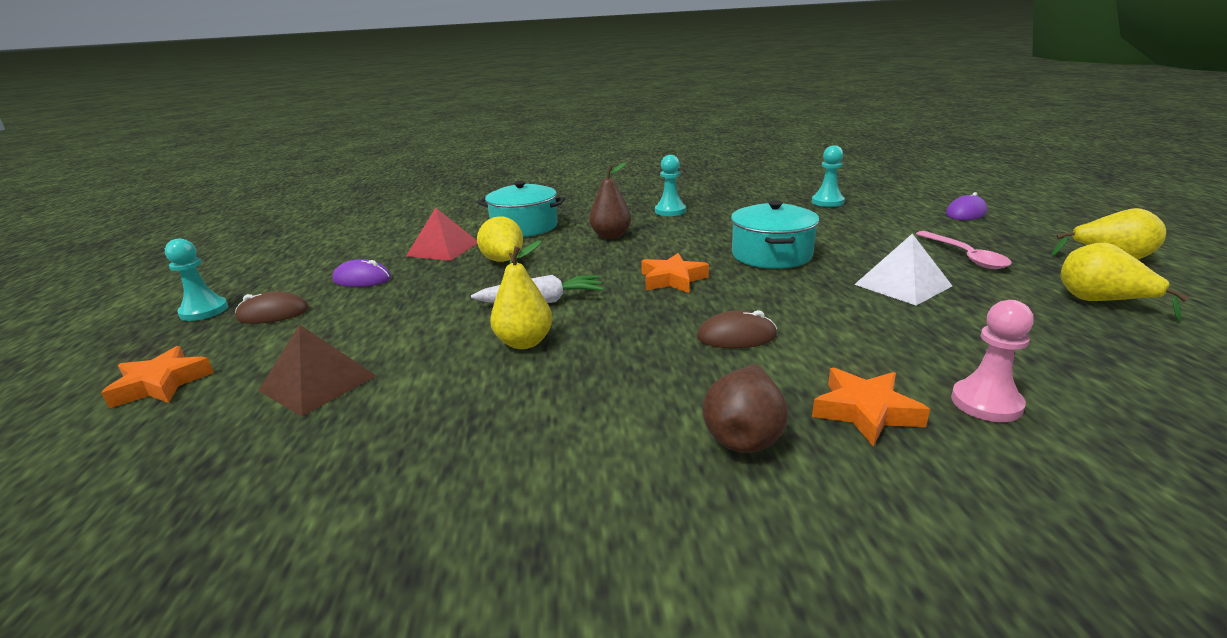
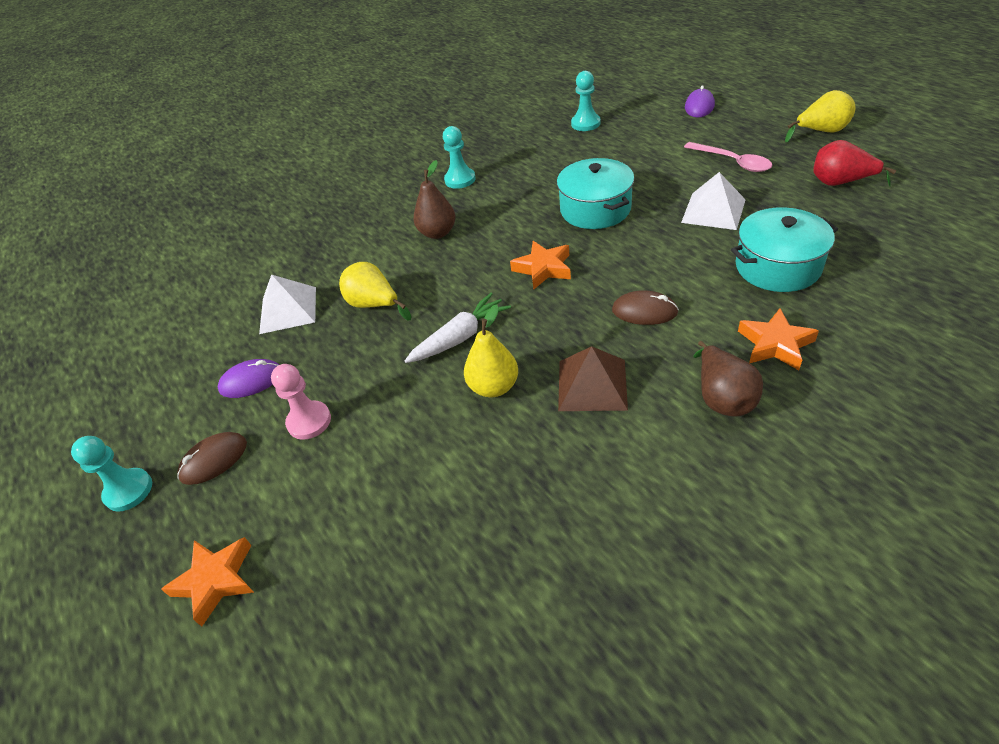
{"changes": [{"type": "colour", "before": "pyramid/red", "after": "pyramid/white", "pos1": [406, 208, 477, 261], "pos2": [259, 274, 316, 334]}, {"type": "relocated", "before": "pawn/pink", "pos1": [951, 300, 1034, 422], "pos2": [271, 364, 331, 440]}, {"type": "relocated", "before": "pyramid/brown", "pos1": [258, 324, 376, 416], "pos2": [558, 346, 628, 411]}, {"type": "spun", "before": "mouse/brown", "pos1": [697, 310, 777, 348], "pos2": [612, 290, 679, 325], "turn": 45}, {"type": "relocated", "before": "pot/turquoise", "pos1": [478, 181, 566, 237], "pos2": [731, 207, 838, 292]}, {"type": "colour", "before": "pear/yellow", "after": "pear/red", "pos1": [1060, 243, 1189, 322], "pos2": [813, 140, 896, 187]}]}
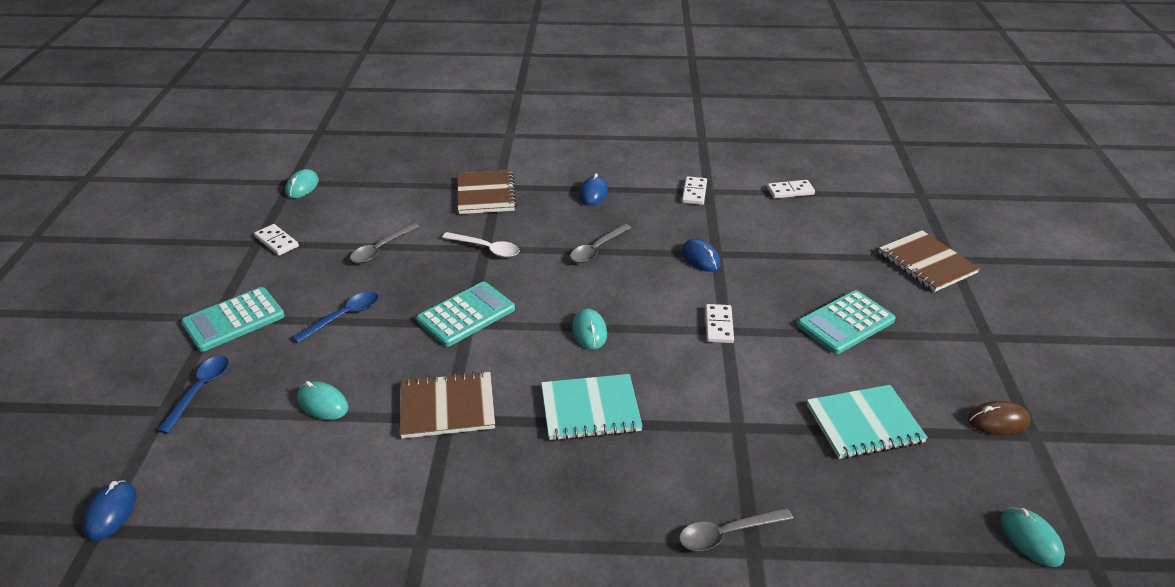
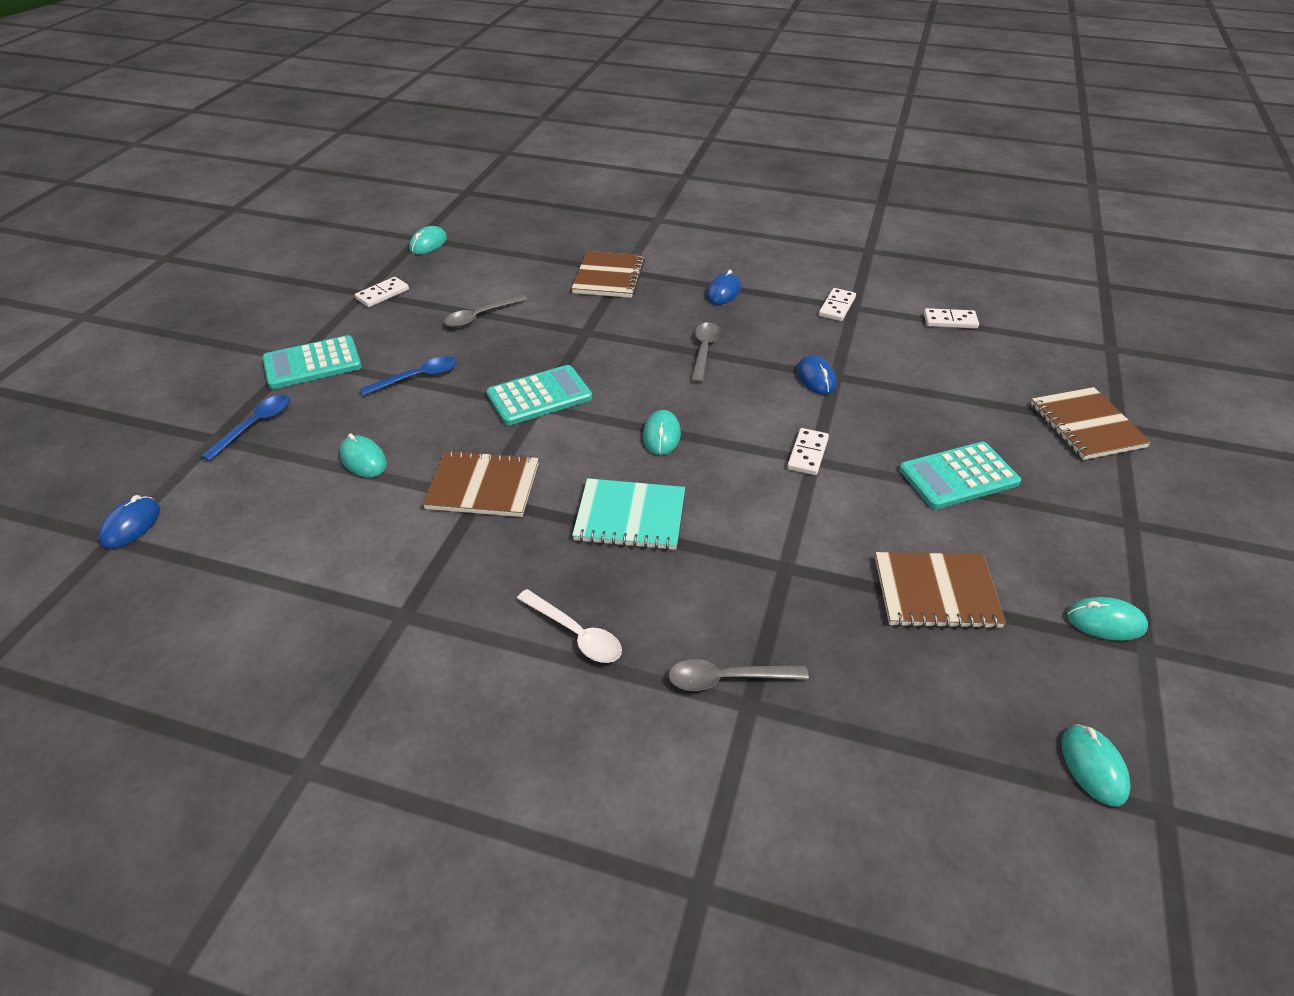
{"changes": [{"type": "spun", "before": "domino/white", "pos1": [254, 224, 299, 256], "pos2": [355, 277, 409, 307], "turn": 75}, {"type": "relocated", "before": "spoon/white", "pos1": [442, 232, 520, 257], "pos2": [517, 589, 622, 663]}, {"type": "spun", "before": "spoon/grey", "pos1": [570, 224, 631, 263], "pos2": [691, 322, 720, 383], "turn": 135}, {"type": "colour", "before": "notebook/turquoise", "after": "notebook/brown", "pos1": [807, 385, 928, 459], "pos2": [875, 552, 1006, 629]}, {"type": "colour", "before": "mouse/brown", "after": "mouse/turquoise", "pos1": [968, 401, 1031, 435], "pos2": [1067, 597, 1148, 641]}]}
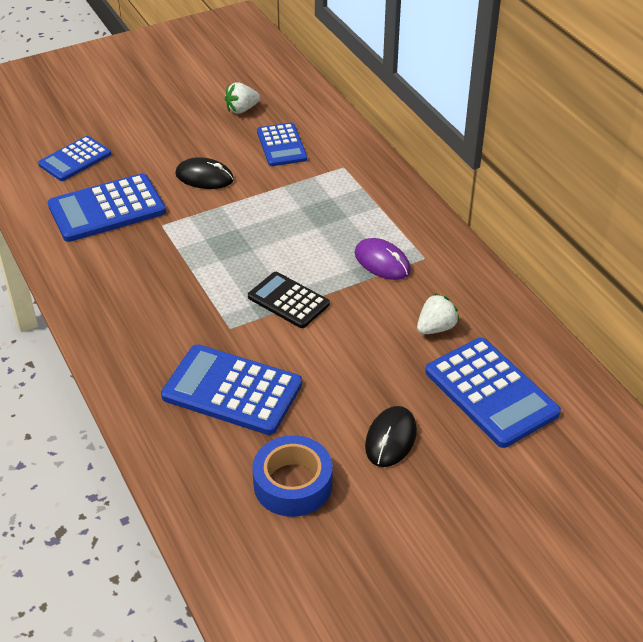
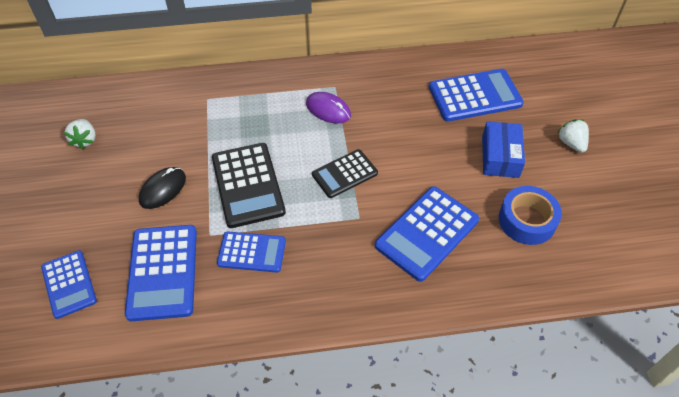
{"changes": [{"type": "appeared", "after": "calculator/black", "pos2": [212, 143, 286, 228]}, {"type": "relocated", "before": "calculator/blue", "pos1": [257, 123, 307, 166], "pos2": [217, 231, 286, 273]}, {"type": "spun", "before": "mouse/purple", "pos1": [354, 238, 411, 280], "pos2": [306, 92, 351, 124], "turn": 60}, {"type": "exchanged", "before": "mouse/black", "after": "box/blue", "pos1": [365, 406, 417, 467], "pos2": [482, 121, 525, 178]}, {"type": "relocated", "before": "strawberry/white", "pos1": [417, 293, 460, 334], "pos2": [557, 119, 589, 153]}]}
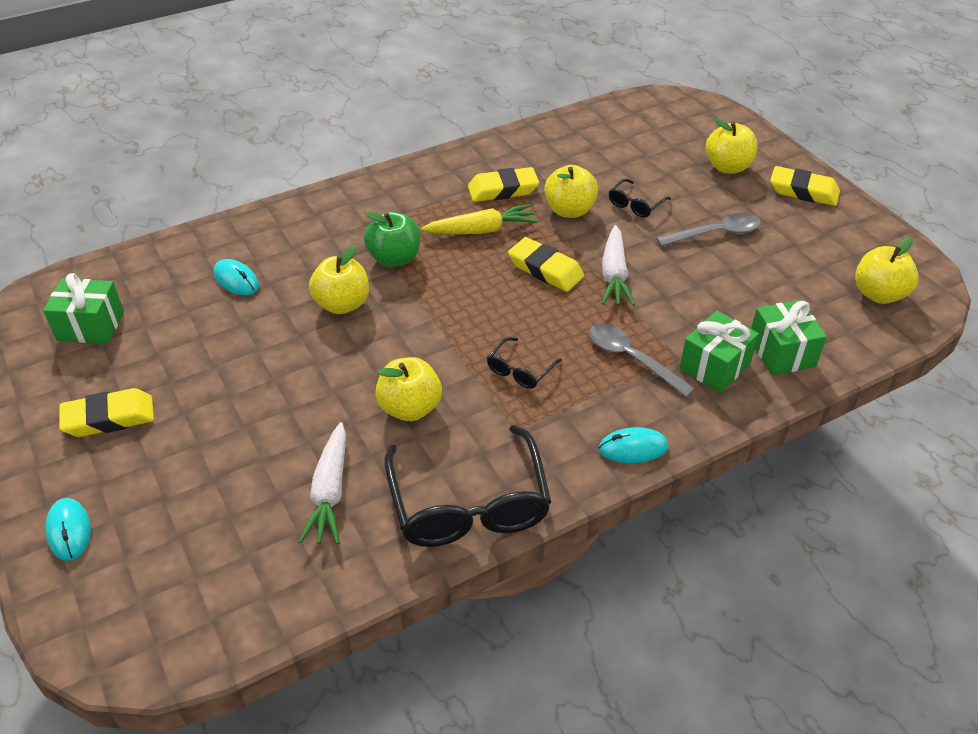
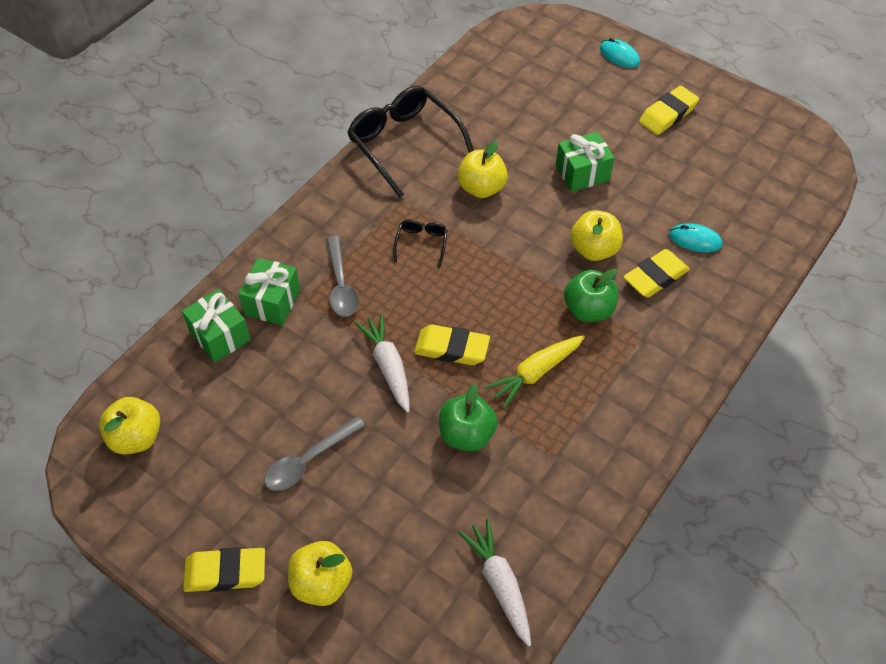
{"changes": [{"type": "spun", "before": "spoon/grey", "pos1": [589, 324, 695, 397], "pos2": [327, 236, 359, 317], "turn": 60}, {"type": "colour", "before": "apple/yellow", "after": "apple/green", "pos1": [544, 165, 598, 218], "pos2": [439, 384, 498, 452]}, {"type": "relocated", "before": "carrot/white", "pos1": [299, 422, 346, 544], "pos2": [458, 519, 531, 646]}, {"type": "relocated", "before": "gift/green", "pos1": [43, 273, 124, 344], "pos2": [556, 132, 614, 192]}, {"type": "relocated", "before": "eraser/yellow", "pos1": [468, 167, 539, 202], "pos2": [623, 249, 690, 298]}, {"type": "missing", "before": "mouse/turquoise", "pos1": [599, 427, 668, 463]}, {"type": "missing", "before": "glasses/black", "pos1": [609, 179, 671, 217]}]}
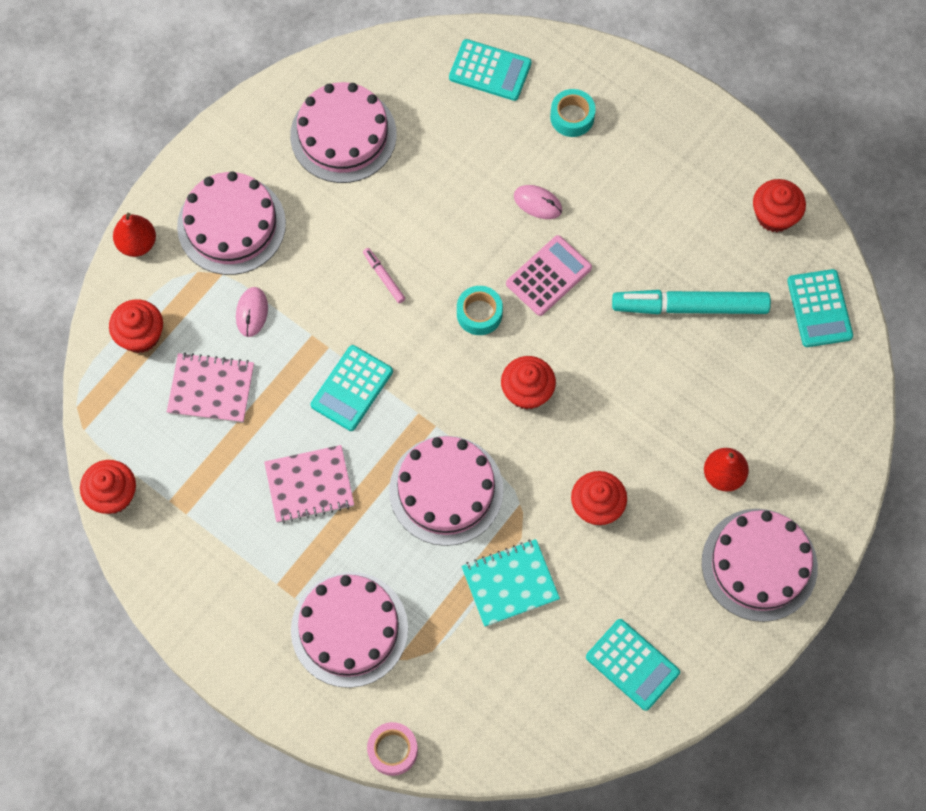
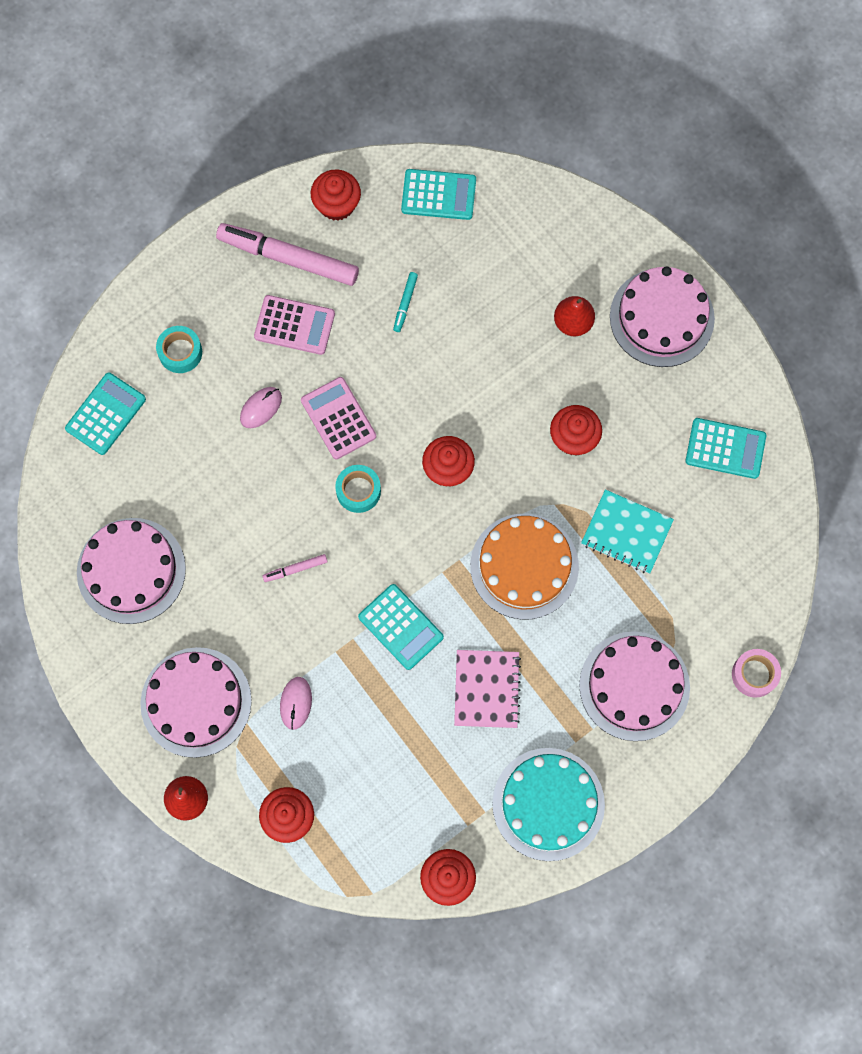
{"changes": [{"type": "appeared", "after": "marker/pink", "pos2": [216, 223, 359, 286]}, {"type": "appeared", "after": "calculator/pink", "pos2": [254, 295, 335, 355]}, {"type": "spun", "before": "mouse/pink", "pos1": [236, 287, 268, 337], "pos2": [280, 677, 312, 730], "turn": 75}, {"type": "size", "before": "marker/turquoise", "pos1": [612, 290, 771, 314], "pos2": [393, 272, 418, 332], "scale": 0.43}, {"type": "colour", "before": "cake/pink", "after": "cake/orange", "pos1": [389, 436, 503, 546], "pos2": [470, 514, 579, 620]}, {"type": "appeared", "after": "cake/turquoise", "pos2": [492, 748, 605, 861]}, {"type": "spun", "before": "notebook/turquoise", "pos1": [461, 539, 560, 627], "pos2": [581, 489, 674, 574], "turn": -60}, {"type": "spun", "before": "calculator/turquoise", "pos1": [586, 619, 680, 711], "pos2": [685, 418, 766, 479], "turn": 45}, {"type": "missing", "before": "notebook/pink", "pos1": [167, 352, 254, 423]}]}
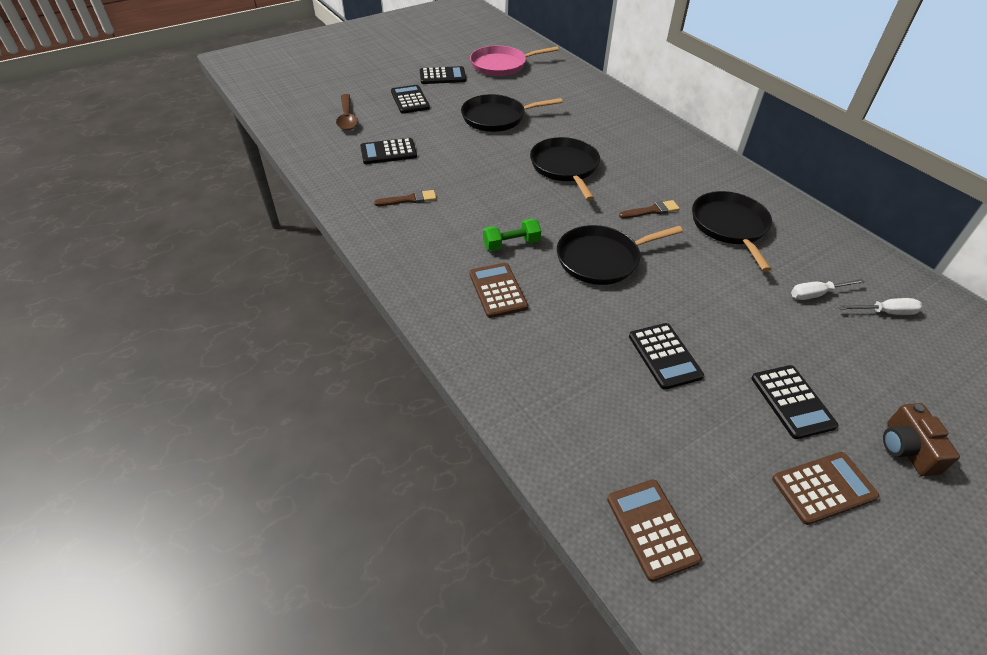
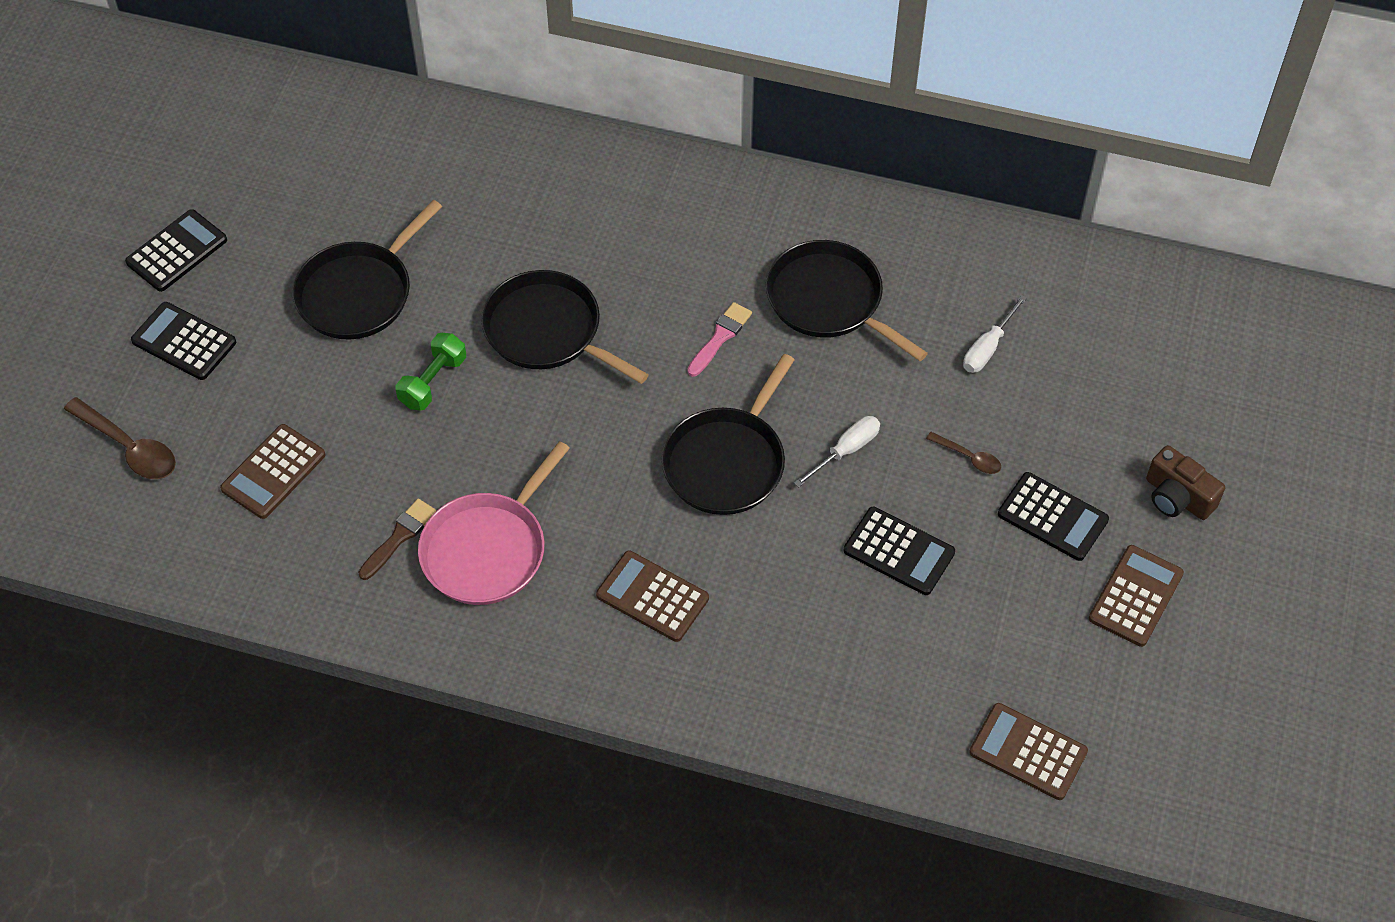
{"changes": [{"type": "colour", "before": "calculator/black", "after": "calculator/brown", "pos1": [360, 138, 417, 164], "pos2": [220, 424, 326, 519]}, {"type": "relocated", "before": "dumbbell/green", "pos1": [483, 218, 541, 251], "pos2": [396, 333, 466, 411]}, {"type": "relocated", "before": "pan/pink", "pos1": [470, 45, 559, 76], "pos2": [418, 441, 570, 605]}, {"type": "colour", "before": "brush/brown", "after": "brush/pink", "pos1": [619, 200, 680, 219], "pos2": [687, 302, 752, 377]}, {"type": "relocated", "before": "screwdriver/white", "pos1": [838, 298, 923, 315], "pos2": [794, 416, 880, 488]}, {"type": "appeared", "after": "spoon/brown", "pos2": [926, 432, 1001, 474]}]}
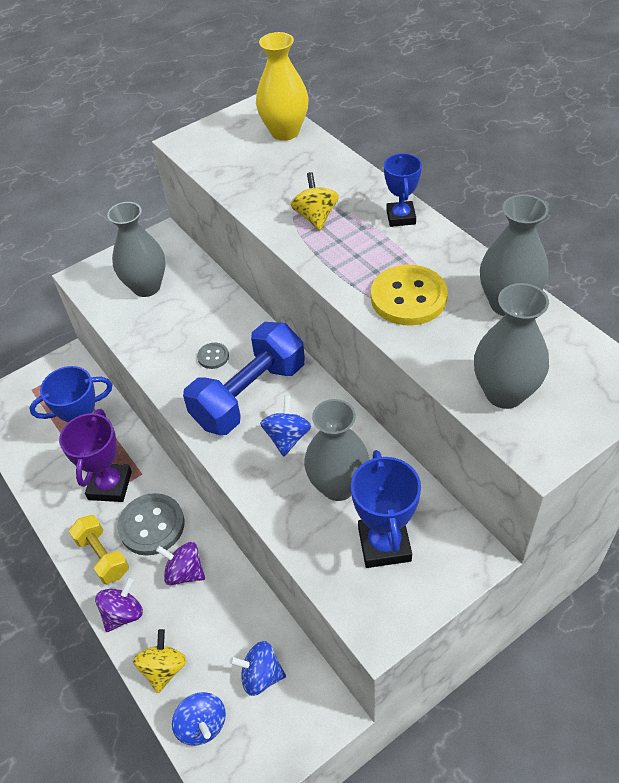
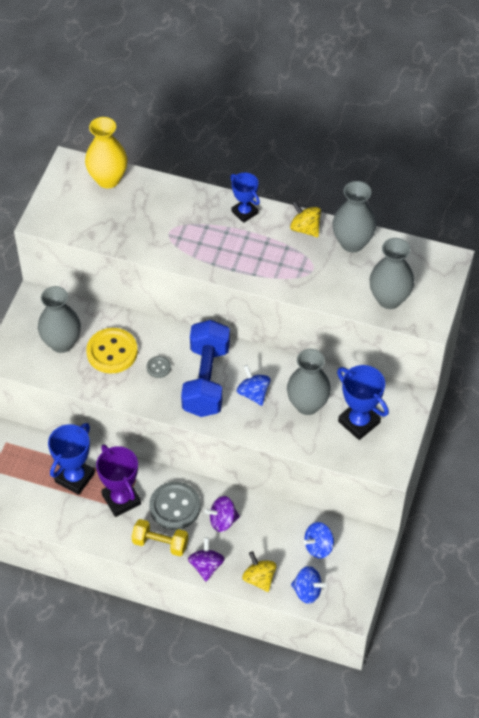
{"changes": [{"type": "relocated", "before": "button/yellow", "pos1": [371, 265, 448, 325], "pos2": [86, 328, 138, 374]}, {"type": "relocated", "before": "spinning top/yellow", "pos1": [291, 172, 339, 230], "pos2": [290, 201, 321, 237]}]}
